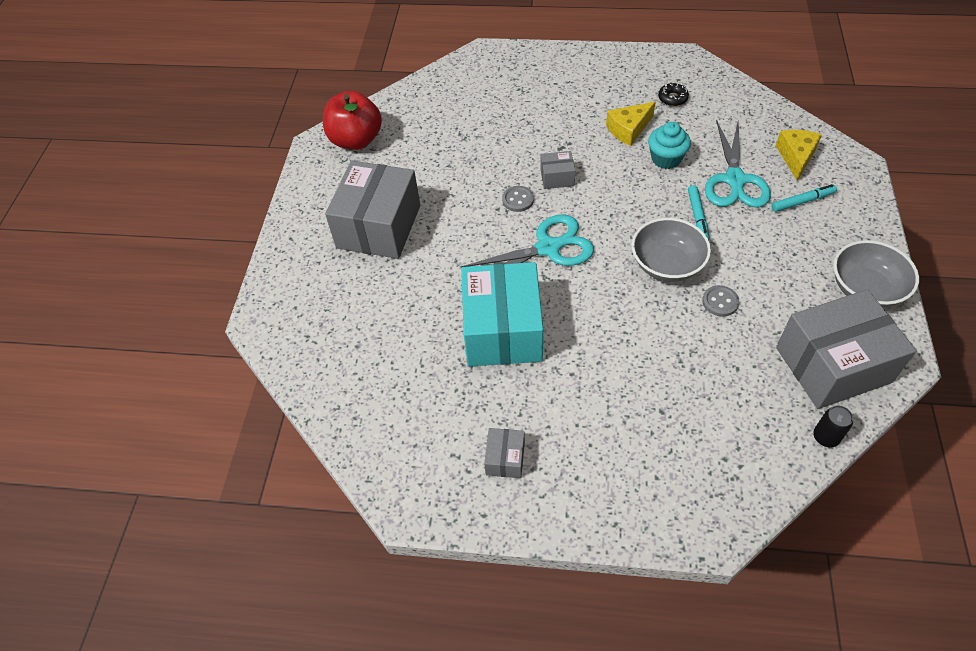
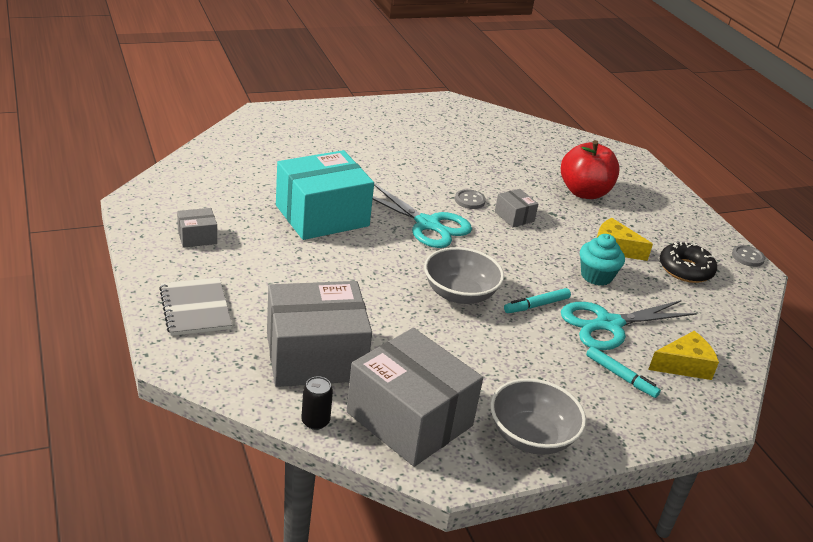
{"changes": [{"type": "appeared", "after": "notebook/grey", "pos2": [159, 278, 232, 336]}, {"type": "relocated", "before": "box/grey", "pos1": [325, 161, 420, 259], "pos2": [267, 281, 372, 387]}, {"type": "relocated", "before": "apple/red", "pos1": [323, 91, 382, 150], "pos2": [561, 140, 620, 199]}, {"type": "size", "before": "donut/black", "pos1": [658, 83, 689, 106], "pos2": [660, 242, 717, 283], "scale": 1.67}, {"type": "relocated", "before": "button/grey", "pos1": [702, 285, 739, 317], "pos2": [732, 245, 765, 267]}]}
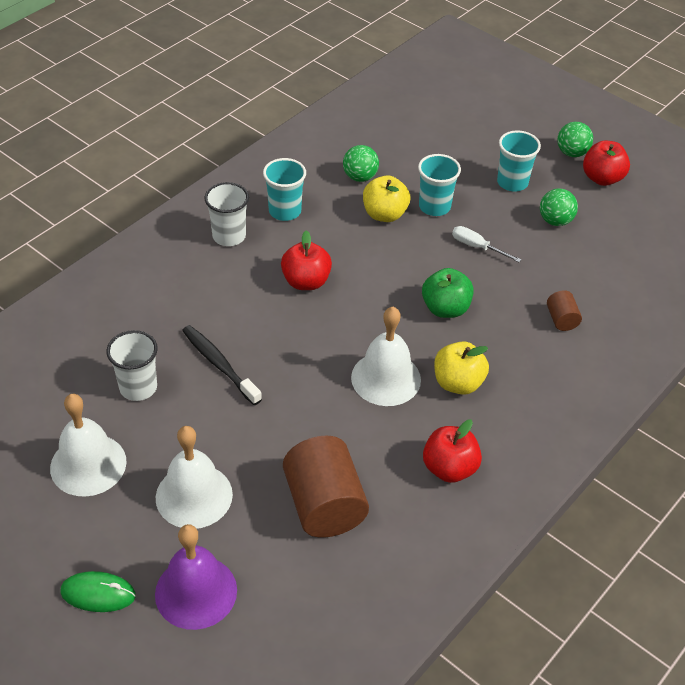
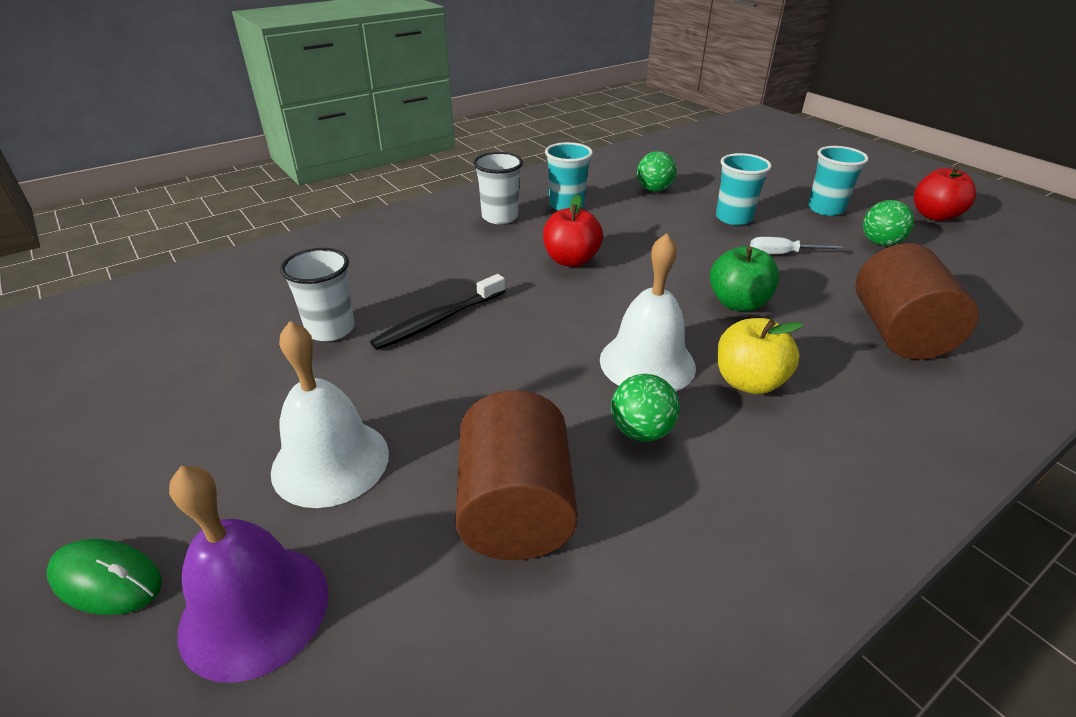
{"changes": [{"type": "spun", "before": "toothbrush/black", "pos1": [182, 325, 262, 405], "pos2": [370, 274, 505, 350], "turn": -105}, {"type": "relocated", "before": "ball/green", "pos1": [558, 122, 593, 157], "pos2": [611, 374, 680, 442]}, {"type": "spun", "before": "screwdriver/white", "pos1": [452, 226, 521, 262], "pos2": [750, 237, 843, 254], "turn": -45}, {"type": "size", "before": "cylinder/brown", "pos1": [547, 290, 582, 331], "pos2": [855, 243, 979, 360], "scale": 2.13}, {"type": "missing", "before": "bell/white", "pos1": [50, 394, 127, 497]}, {"type": "missing", "before": "apple/yellow", "pos1": [363, 175, 410, 222]}, {"type": "missing", "before": "apple/red", "pos1": [423, 420, 482, 483]}]}
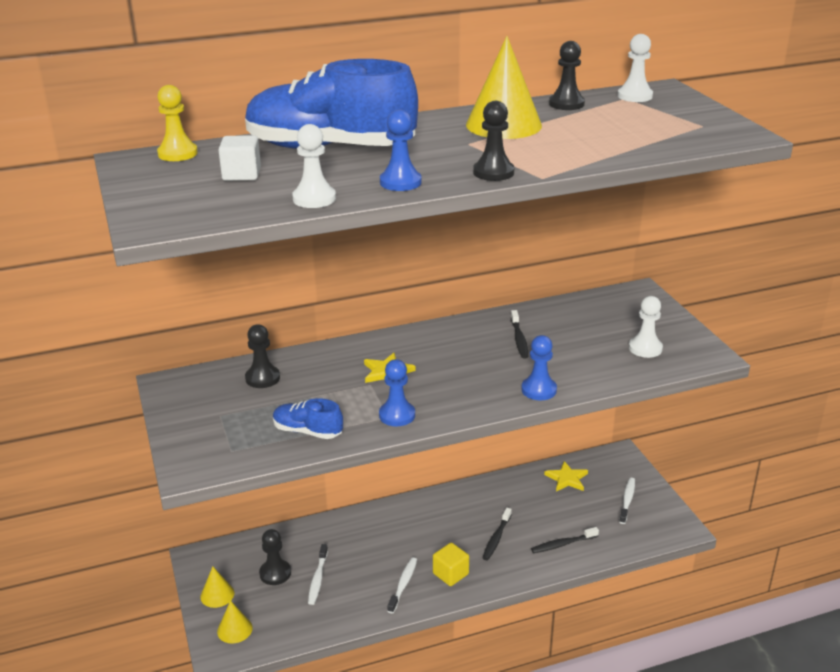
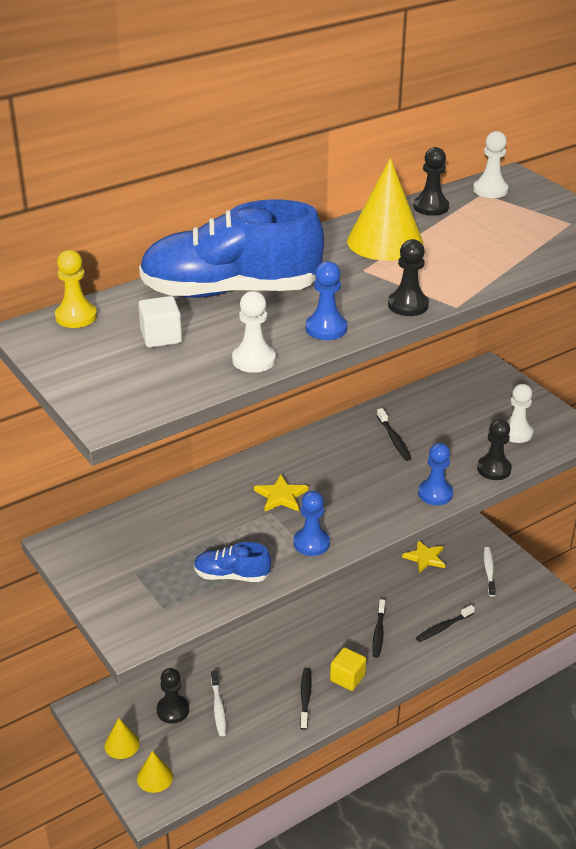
{"changes": [{"type": "colour", "before": "toothbrush/white", "after": "toothbrush/black", "pos1": [387, 557, 417, 613], "pos2": [300, 668, 311, 730]}, {"type": "relocated", "before": "pawn/black", "pos1": [245, 324, 280, 388], "pos2": [477, 419, 512, 480]}]}
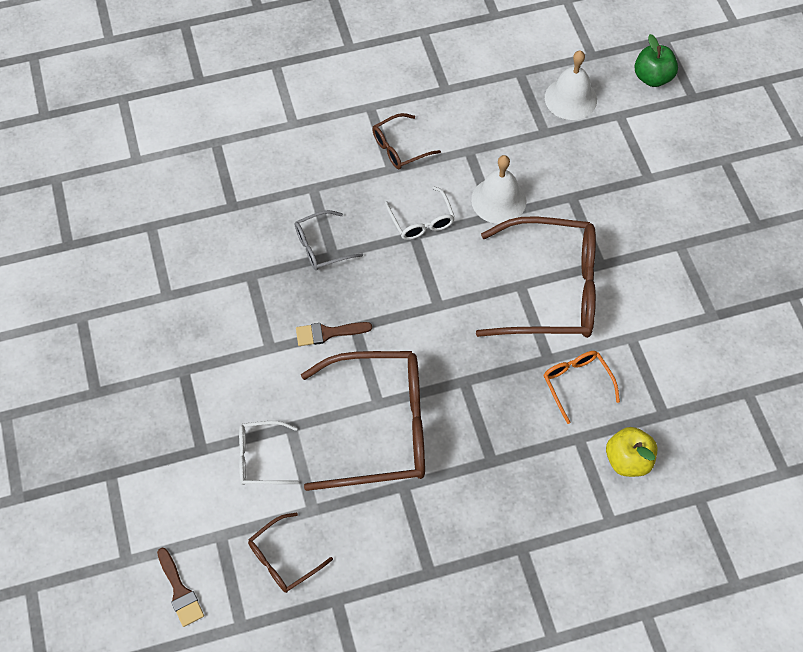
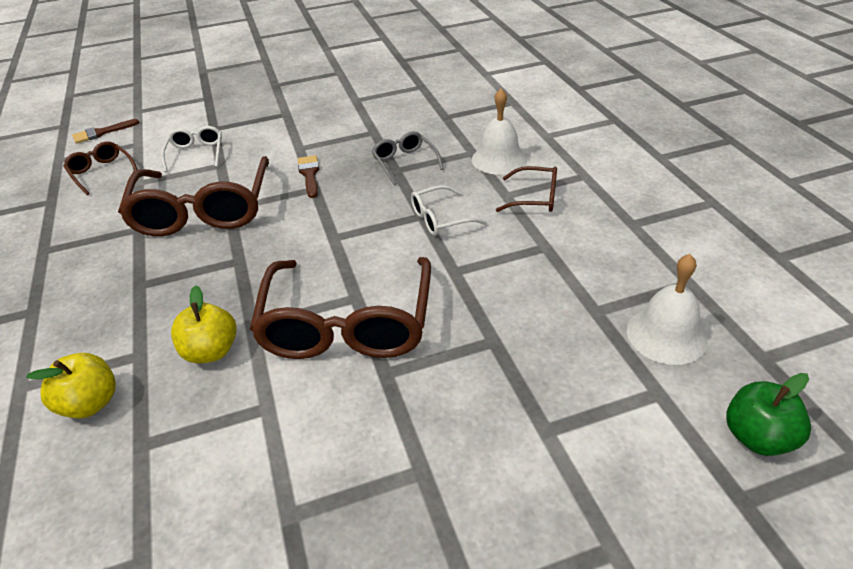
{"changes": [{"type": "exchanged", "before": "glasses/orange", "after": "apple/yellow", "pos1": [544, 351, 620, 424], "pos2": [171, 285, 237, 364]}, {"type": "relocated", "before": "bell/white", "pos1": [471, 155, 526, 224], "pos2": [472, 88, 527, 175]}, {"type": "spun", "before": "glasses/brown", "pos1": [372, 113, 441, 169], "pos2": [496, 166, 557, 212], "turn": 135}]}
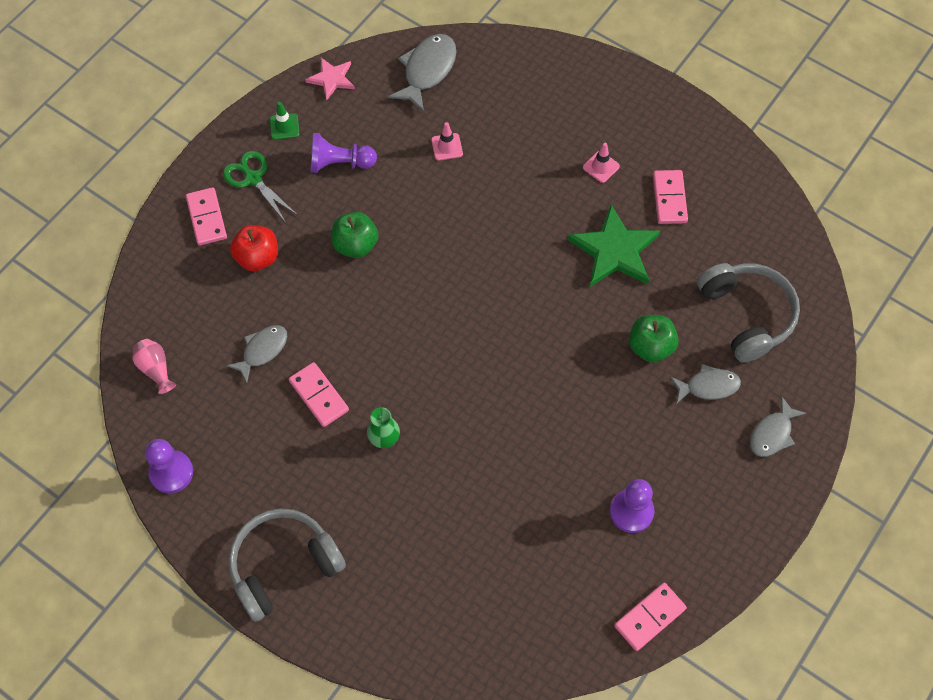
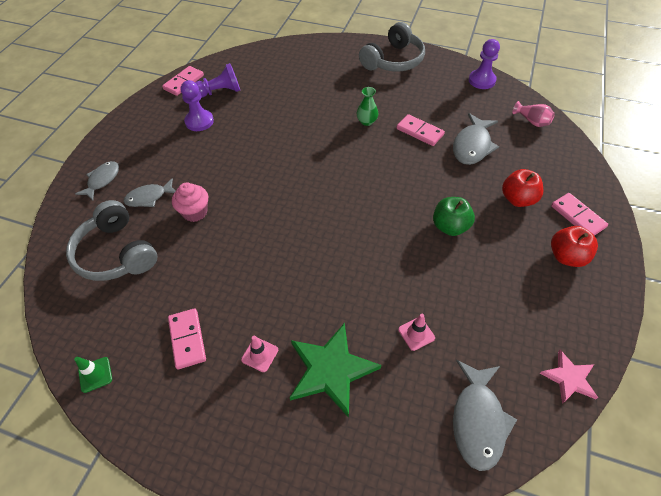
{"changes": [{"type": "relocated", "before": "traffic cone/green", "pos1": [270, 102, 299, 140], "pos2": [74, 357, 112, 393]}, {"type": "exchanged", "before": "apple/green", "after": "cupcake/pink", "pos1": [629, 315, 679, 363], "pos2": [172, 182, 208, 222]}, {"type": "relocated", "before": "pawn/purple", "pos1": [311, 133, 377, 173], "pos2": [195, 63, 240, 98]}, {"type": "relocated", "before": "star/green", "pos1": [567, 205, 661, 287], "pos2": [290, 323, 381, 418]}, {"type": "size", "before": "fish/grey", "pos1": [226, 325, 287, 383], "pos2": [453, 113, 499, 165], "scale": 1.51}, {"type": "exchanged", "before": "scissors/green", "after": "apple/red", "pos1": [223, 151, 297, 223], "pos2": [551, 226, 598, 267]}]}
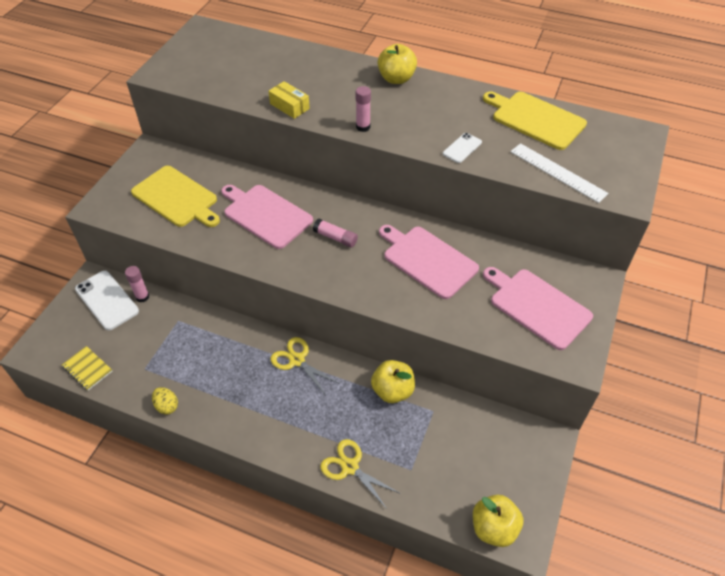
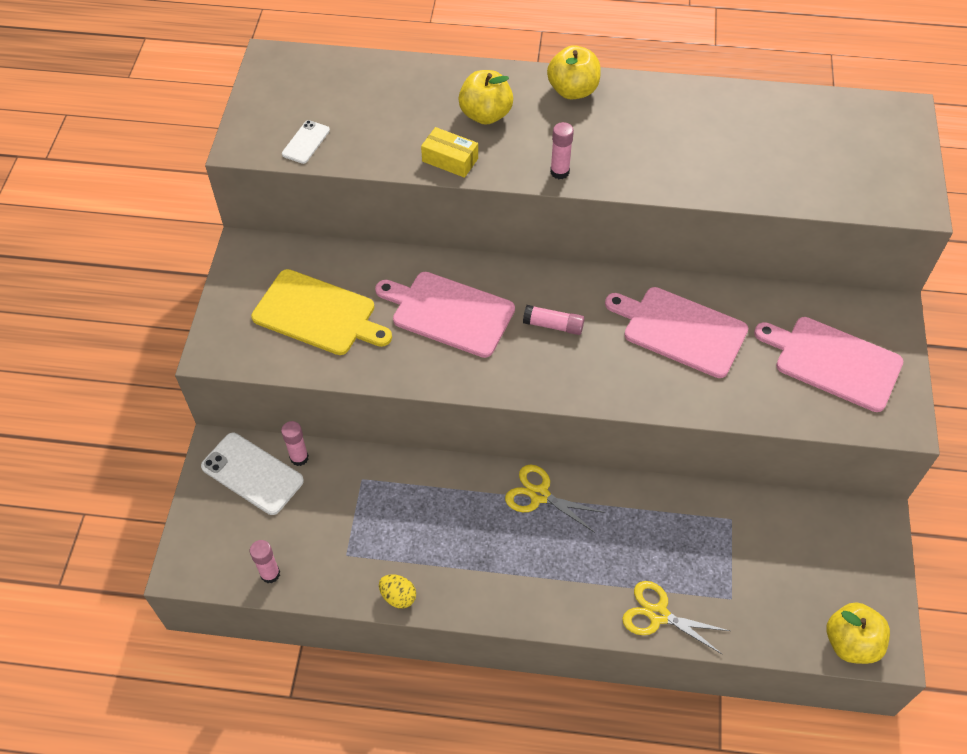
{"changes": [{"type": "exchanged", "before": "notebook/yellow", "after": "glue stick/pink", "pos1": [62, 346, 112, 391], "pos2": [250, 540, 280, 583]}, {"type": "relocated", "before": "phone/white", "pos1": [443, 133, 482, 163], "pos2": [282, 120, 330, 164]}, {"type": "relocated", "before": "apple/yellow", "pos1": [371, 360, 415, 403], "pos2": [458, 70, 513, 125]}, {"type": "missing", "before": "cutting board/yellow", "pos1": [483, 91, 587, 150]}, {"type": "missing", "before": "ruler/white", "pos1": [510, 143, 609, 203]}]}
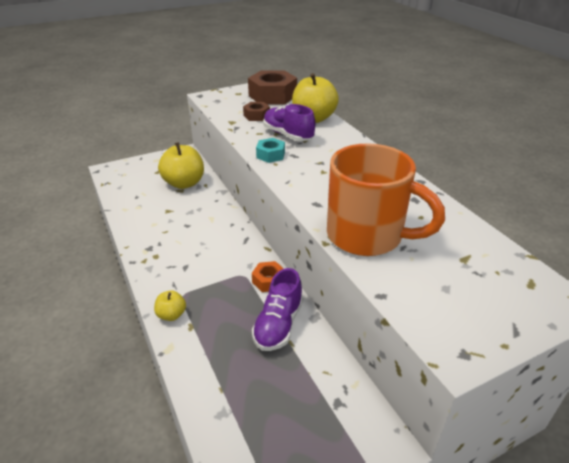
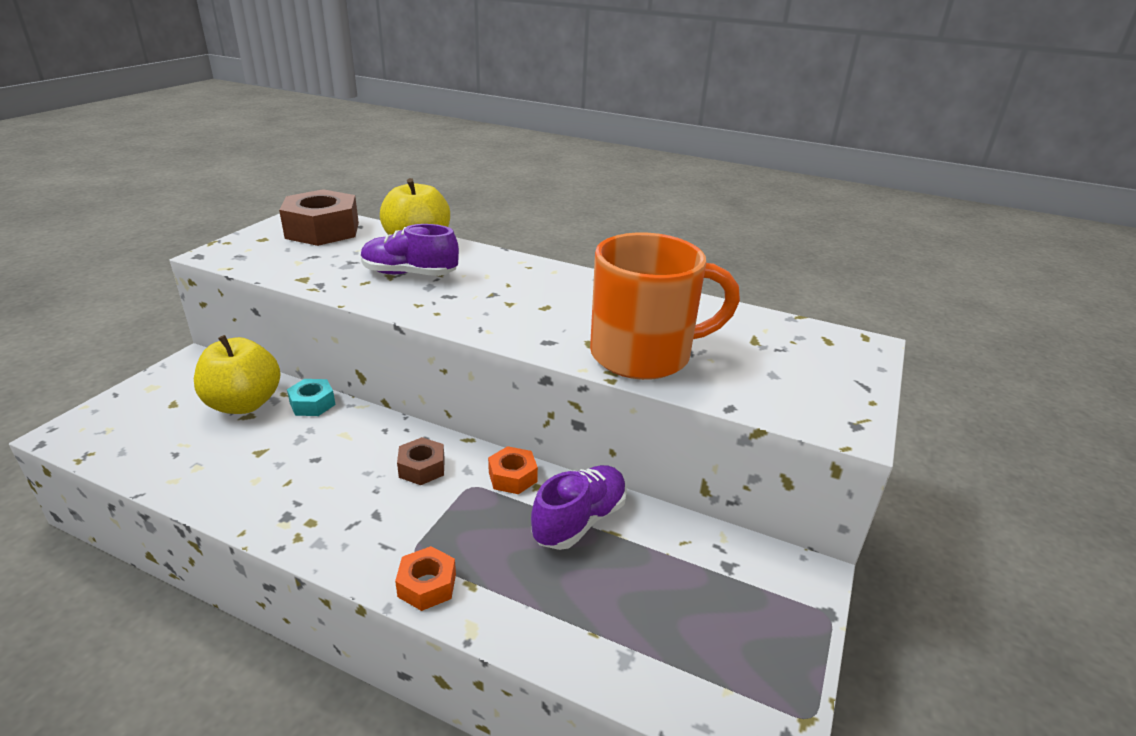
{"changes": [{"type": "relocated", "before": "nut/turquoise", "pos1": [256, 138, 285, 163], "pos2": [287, 379, 335, 416]}, {"type": "exchanged", "before": "apple/yellow", "after": "nut/orange", "pos1": [154, 290, 186, 321], "pos2": [395, 546, 456, 611]}, {"type": "relocated", "before": "nut/brown", "pos1": [243, 102, 270, 121], "pos2": [397, 437, 445, 485]}, {"type": "spun", "before": "shoe/purple", "pos1": [252, 268, 303, 351], "pos2": [531, 465, 627, 550], "turn": -120}]}
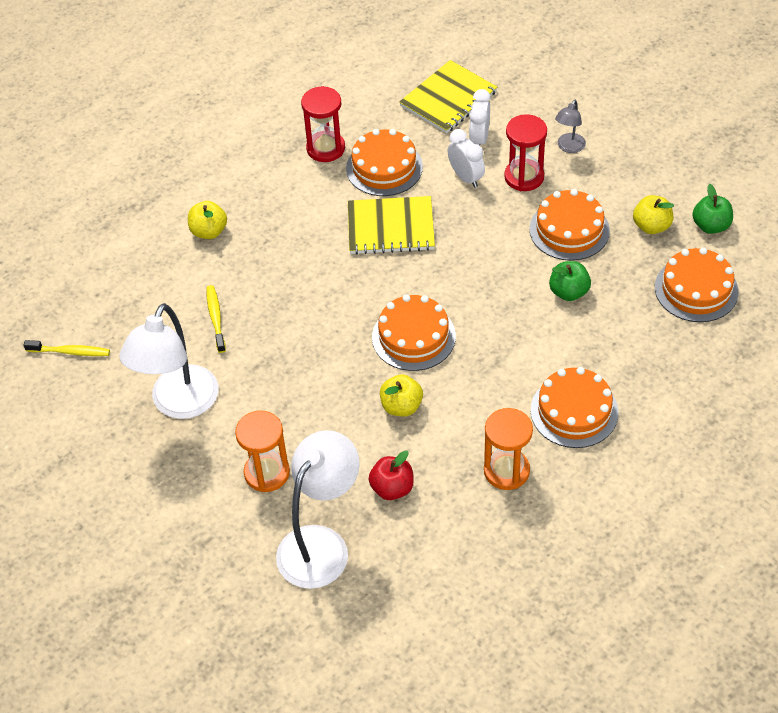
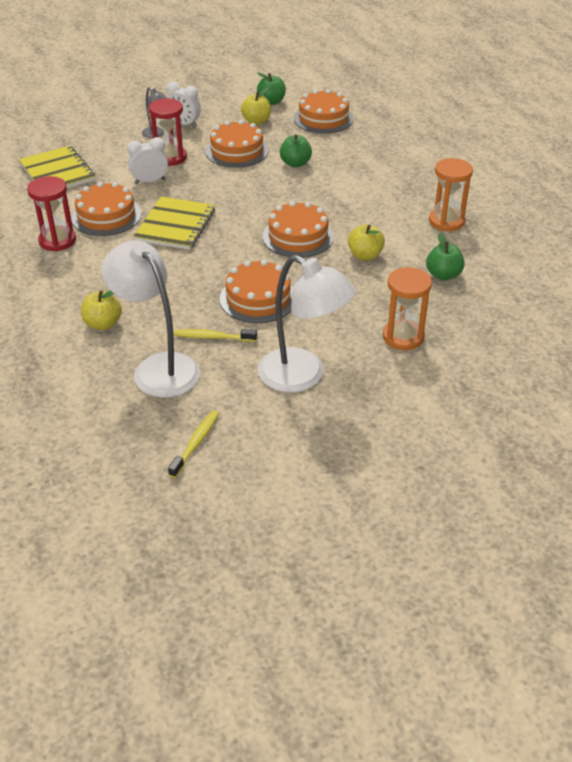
{"changes": [{"type": "relocated", "before": "lamp/white", "pos1": [276, 430, 360, 589], "pos2": [102, 240, 200, 398]}, {"type": "relocated", "before": "clock/white", "pos1": [469, 89, 491, 146], "pos2": [166, 82, 201, 127]}, {"type": "relocated", "before": "cake/orange", "pos1": [531, 367, 618, 448], "pos2": [220, 259, 293, 323]}, {"type": "colour", "before": "apple/red", "after": "apple/green", "pos1": [369, 451, 414, 500], "pos2": [426, 233, 464, 280]}]}
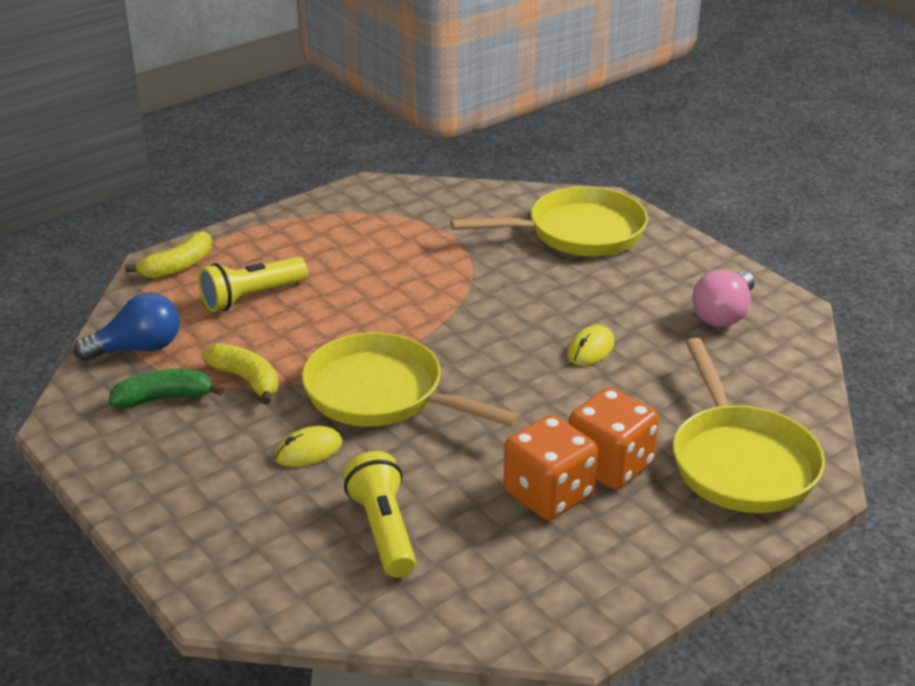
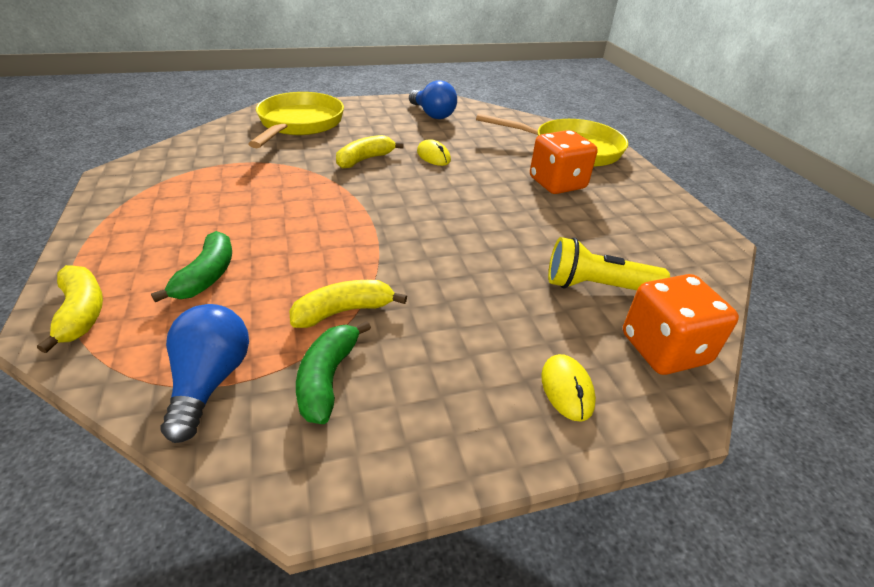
{"changes": [{"type": "exchanged", "before": "flashlight/yellow", "after": "banana/green", "pos1": [198, 257, 308, 312], "pos2": [151, 231, 232, 303]}, {"type": "appeared", "after": "banana/yellow", "pos2": [336, 135, 404, 169]}, {"type": "colour", "before": "light bulb/pink", "after": "light bulb/blue", "pos1": [692, 270, 755, 327], "pos2": [409, 80, 457, 119]}, {"type": "relocated", "before": "mouse/yellow", "pos1": [275, 426, 342, 467], "pos2": [541, 354, 596, 422]}, {"type": "relocated", "before": "dice/orange", "pos1": [504, 415, 598, 520], "pos2": [623, 274, 739, 375]}, {"type": "missing", "before": "pan/yellow", "pos1": [302, 332, 521, 427]}]}
